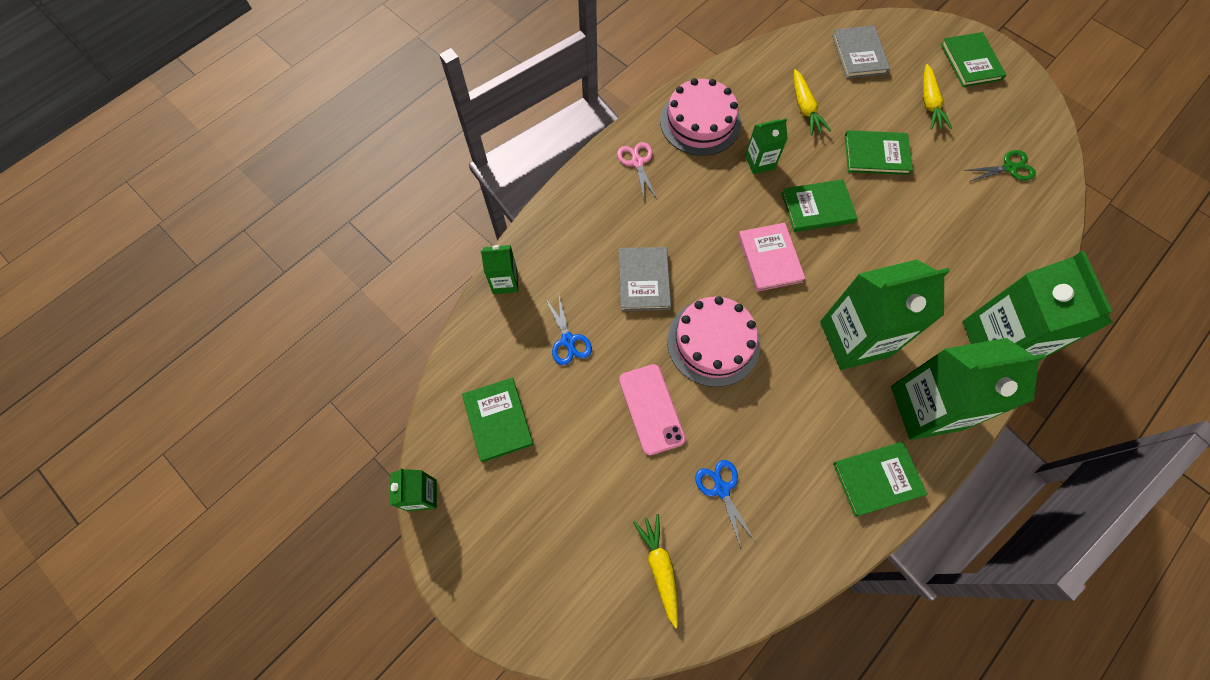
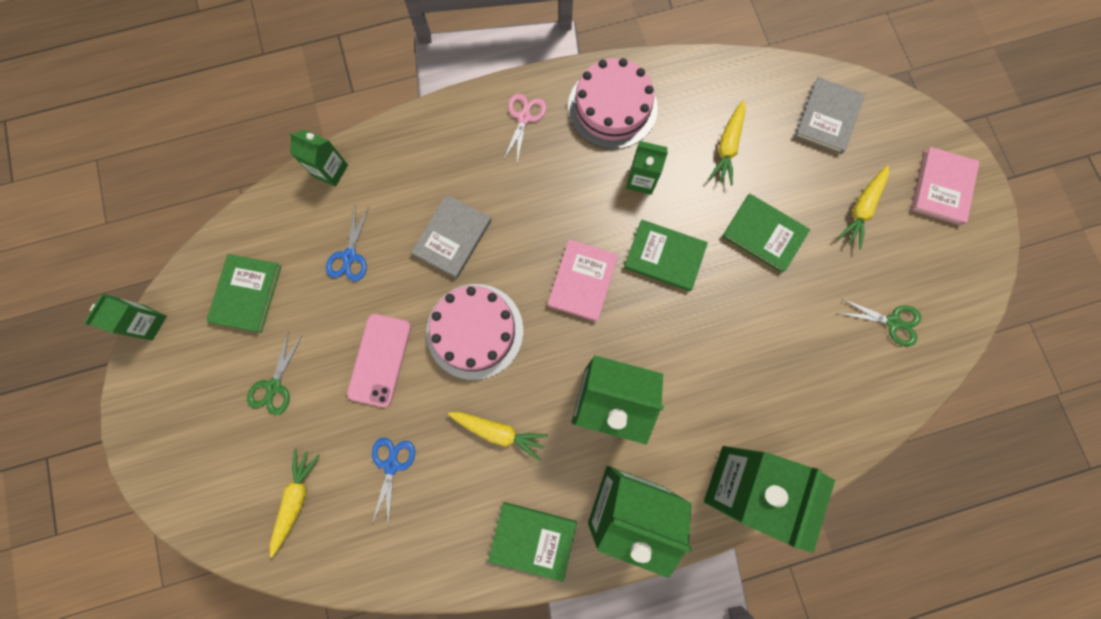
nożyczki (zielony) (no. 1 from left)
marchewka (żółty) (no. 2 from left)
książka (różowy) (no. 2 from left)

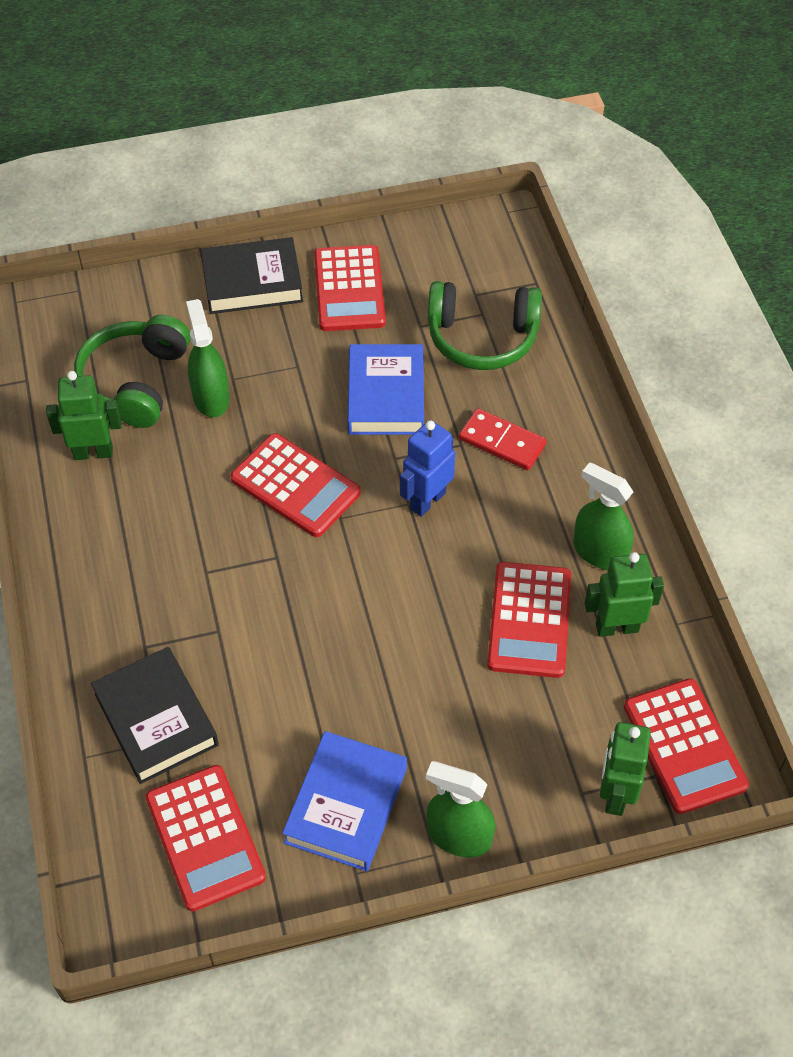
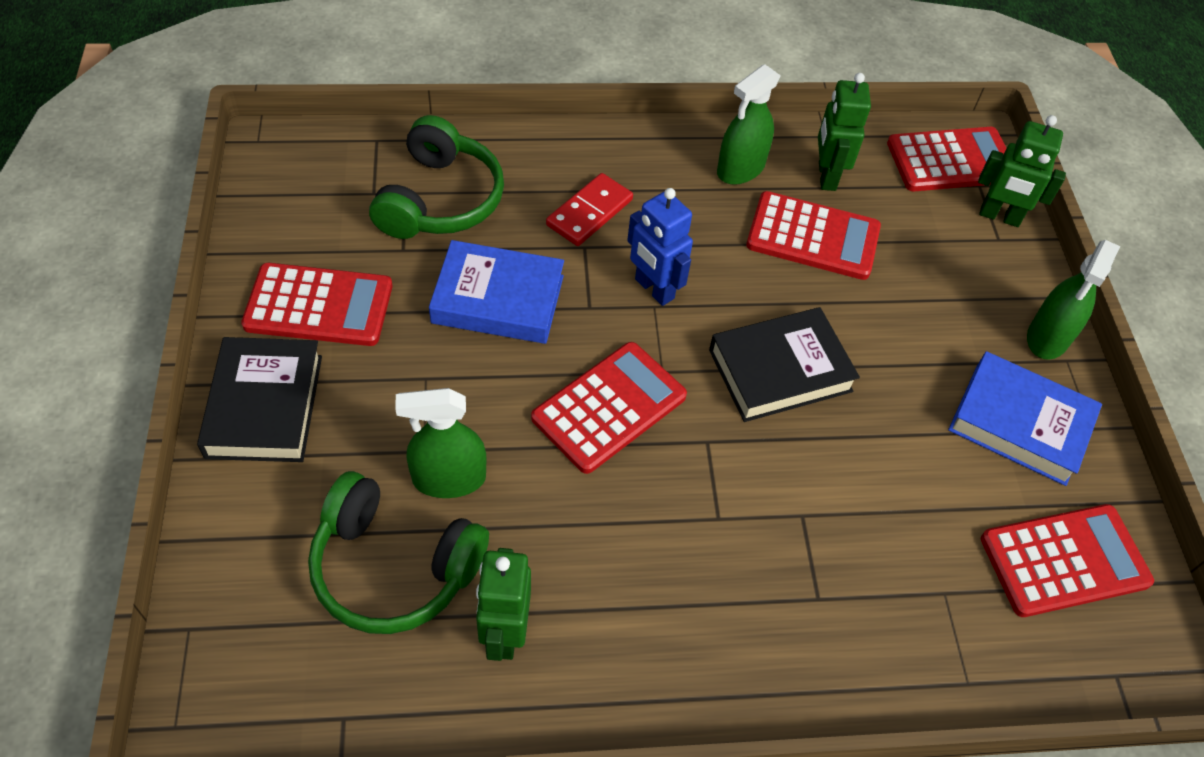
książka (czarny) (no. 2 from left)

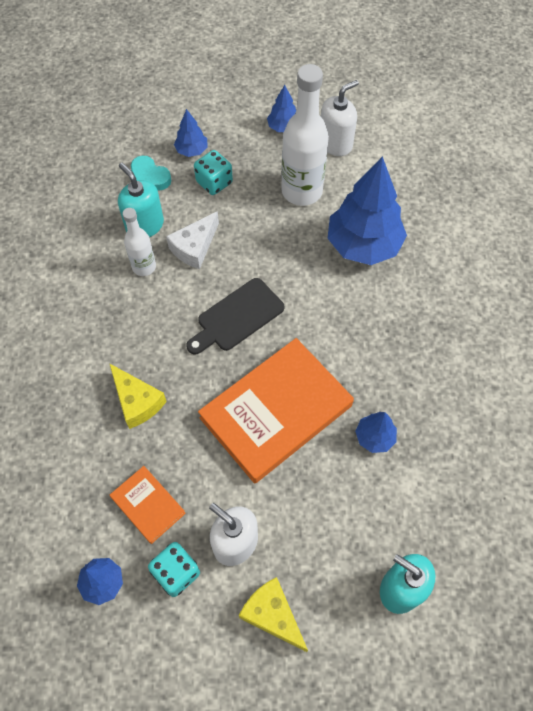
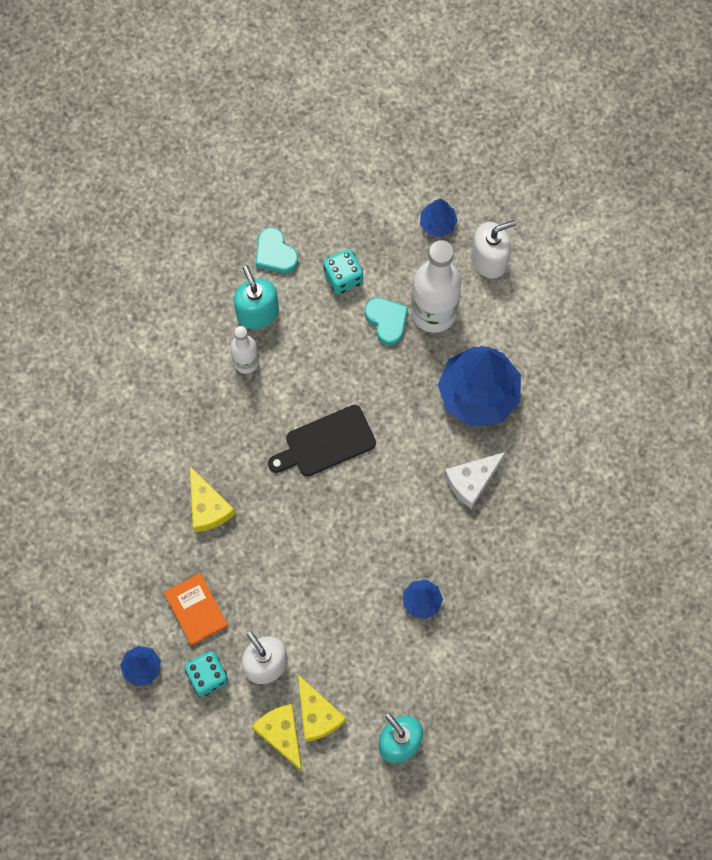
drzewko (niebieski) (no. 2 from left in the first image)
książka (pomarańczowy) (no. 2 from left in the first image)
ser (żółty) (no. 3 from left)
serce (turkusowy) (no. 2 from left)
ser (biały)

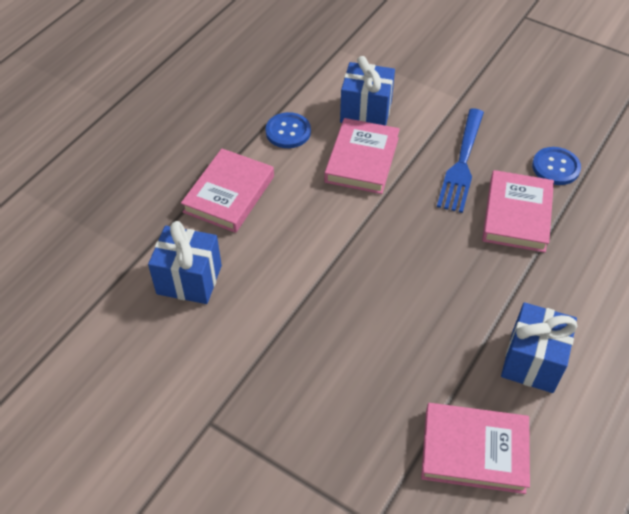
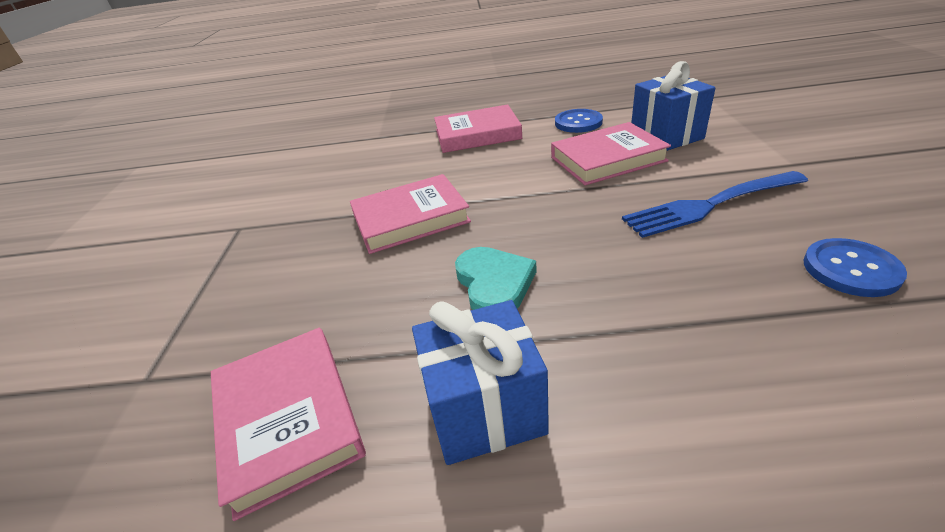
prezent (niebieski) (no. 1 from left in the first image)
serce (turkusowy)
książka (różowy) (no. 2 from left)

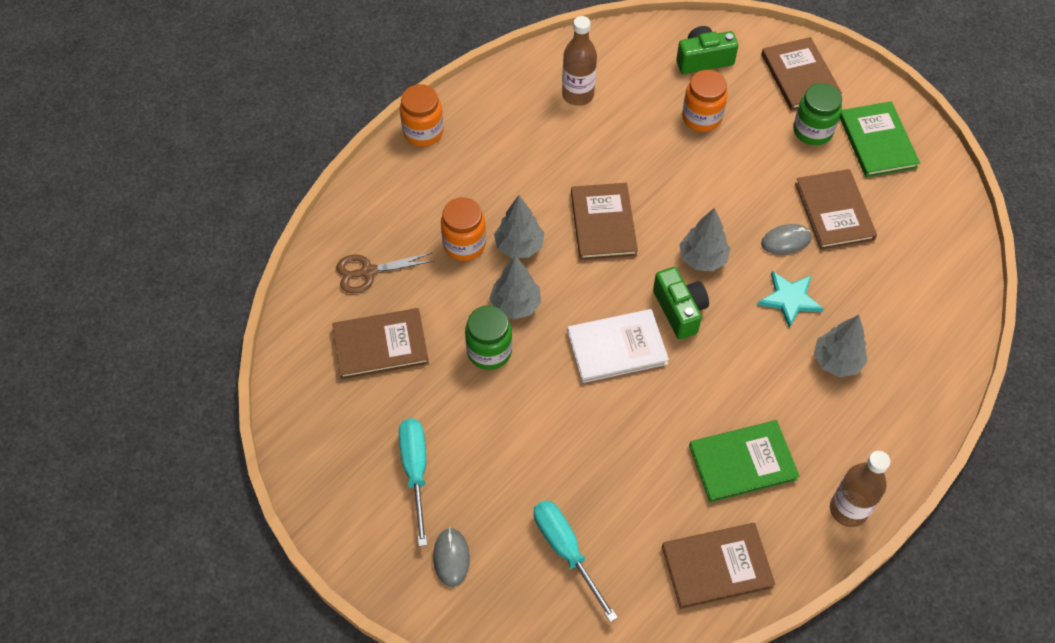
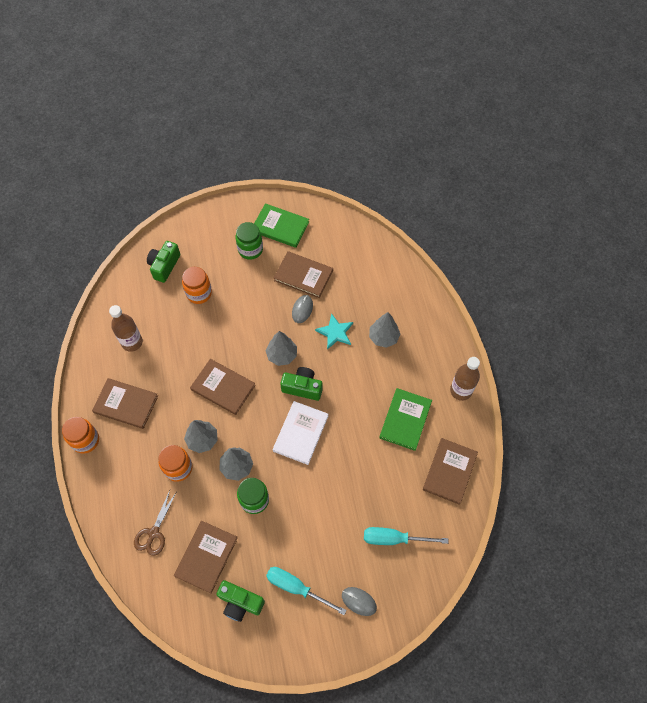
aparat fotograficzny (zielony) (no. 2 from left)
książka (brązowy) (no. 1 from left)

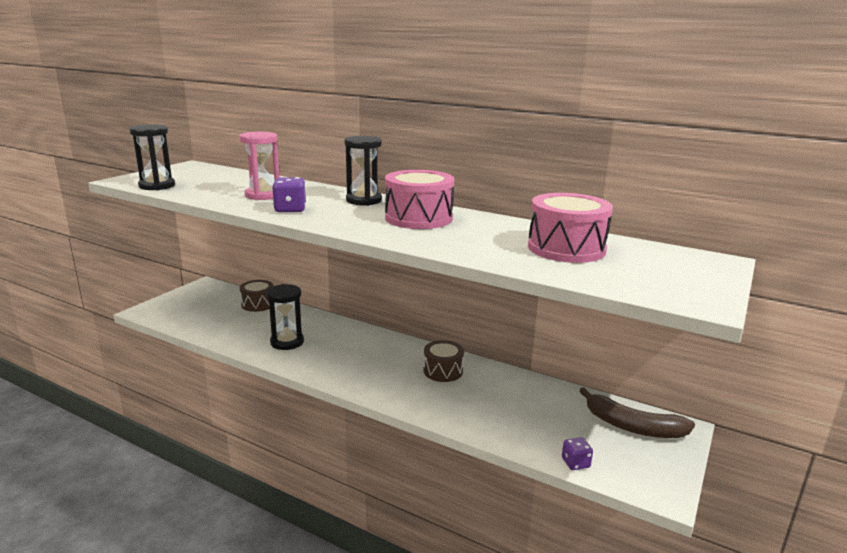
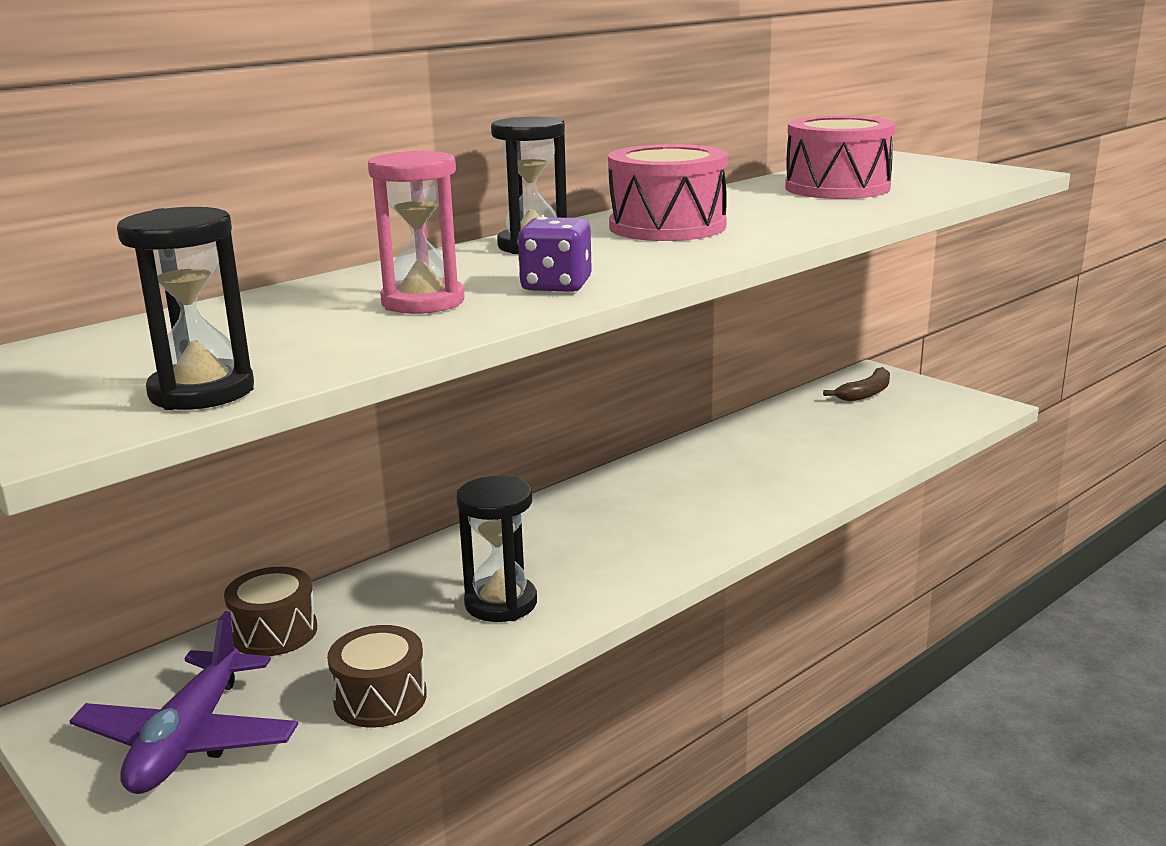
kostka do gry (fioletowy) (no. 2 from left in the first image)
samolot (fioletowy)
bęben (brązowy) (no. 2 from left)
banan (brązowy)

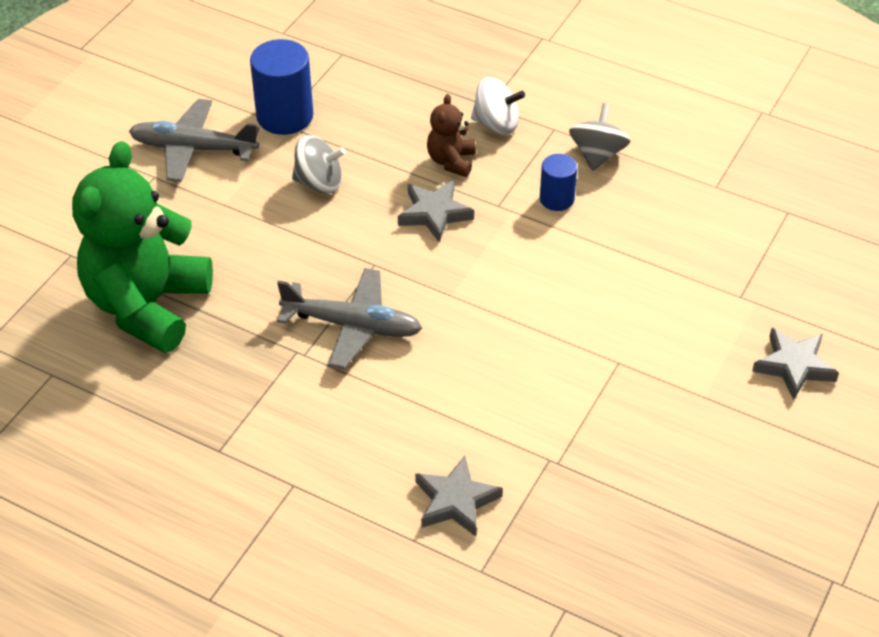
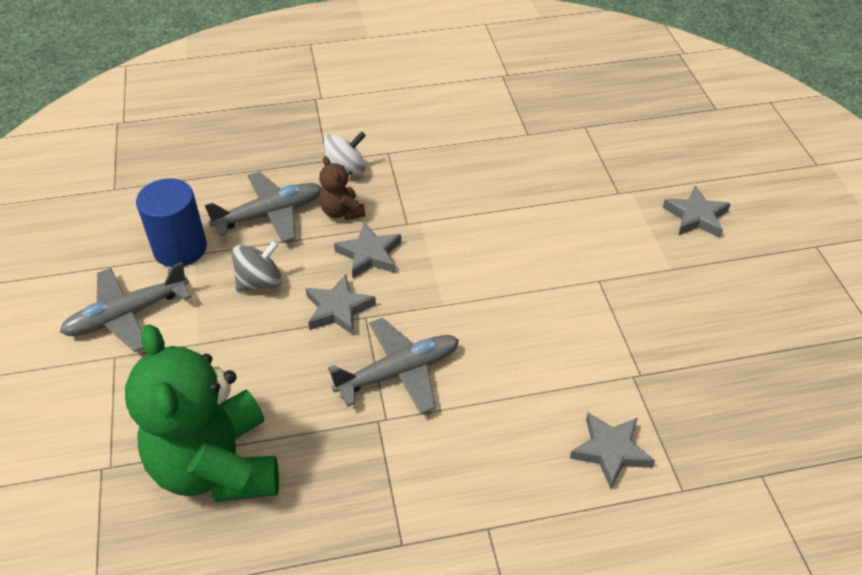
walec (niebieski) (no. 2 from left in the first image)
bączek (szary) (no. 2 from left in the first image)
samolot (szary) (no. 2 from left)
gwiazda (szary) (no. 1 from left)

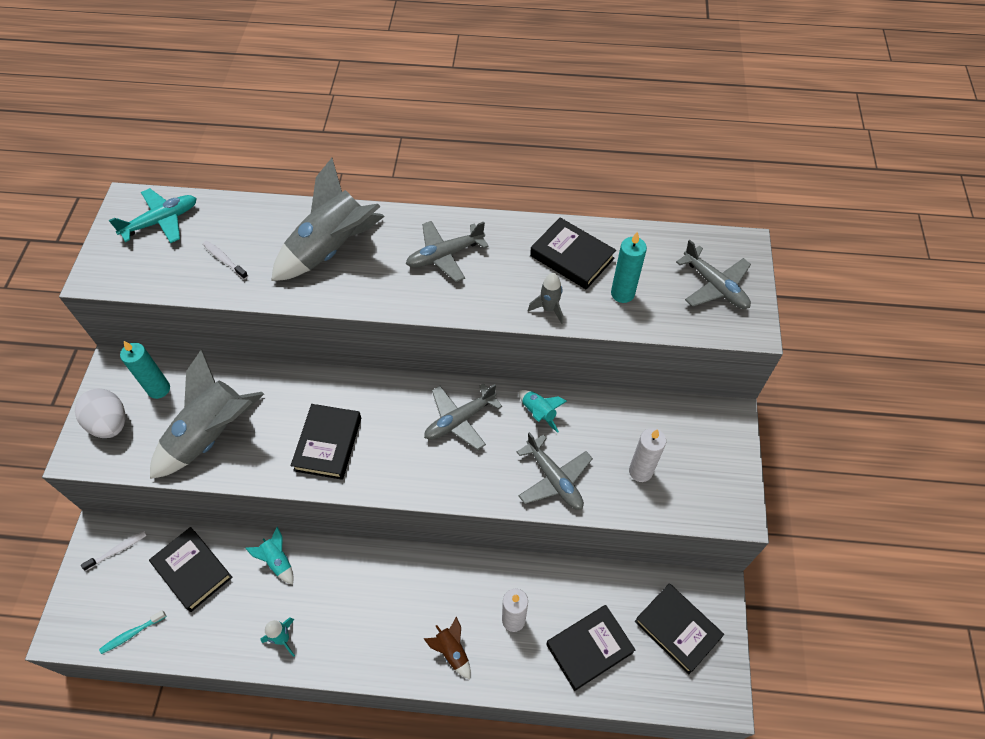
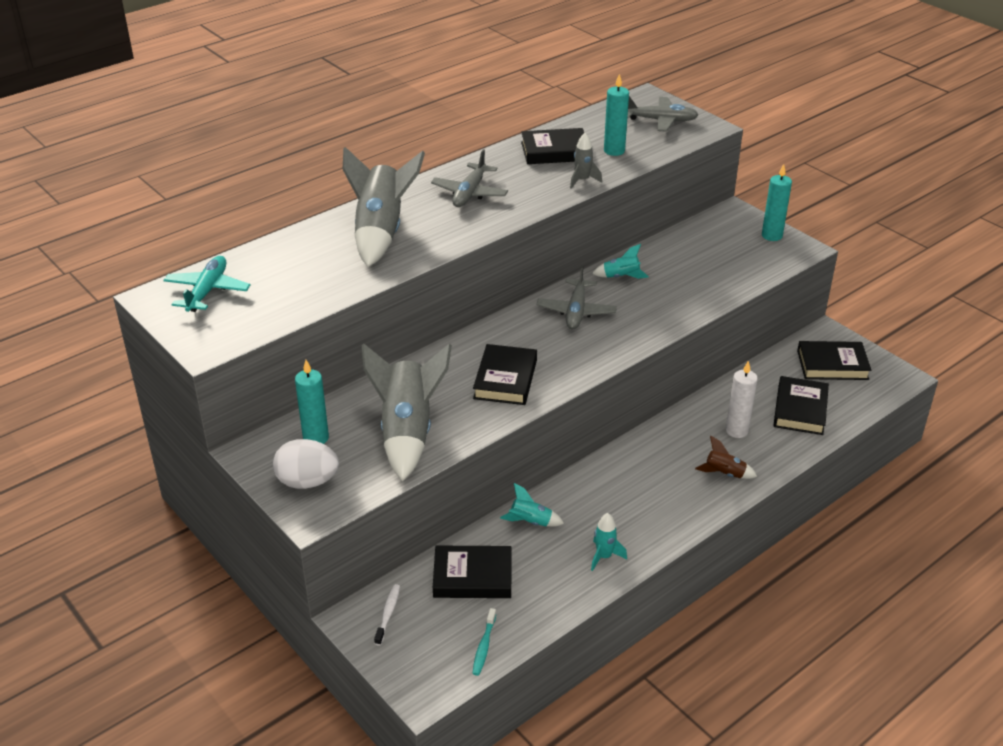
szczoteczka do zębów (biały) (no. 2 from left in the first image)
samolot (szary) (no. 3 from left in the first image)
świeca (biały) (no. 2 from left in the first image)
świeca (turkusowy) (no. 3 from left)
książka (czarny) (no. 2 from left)

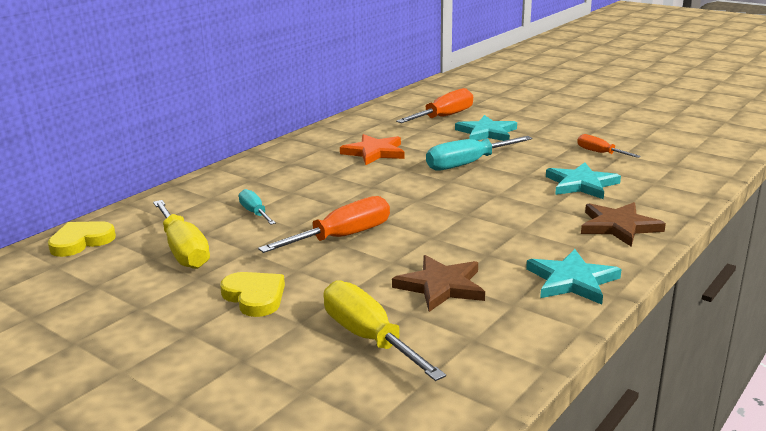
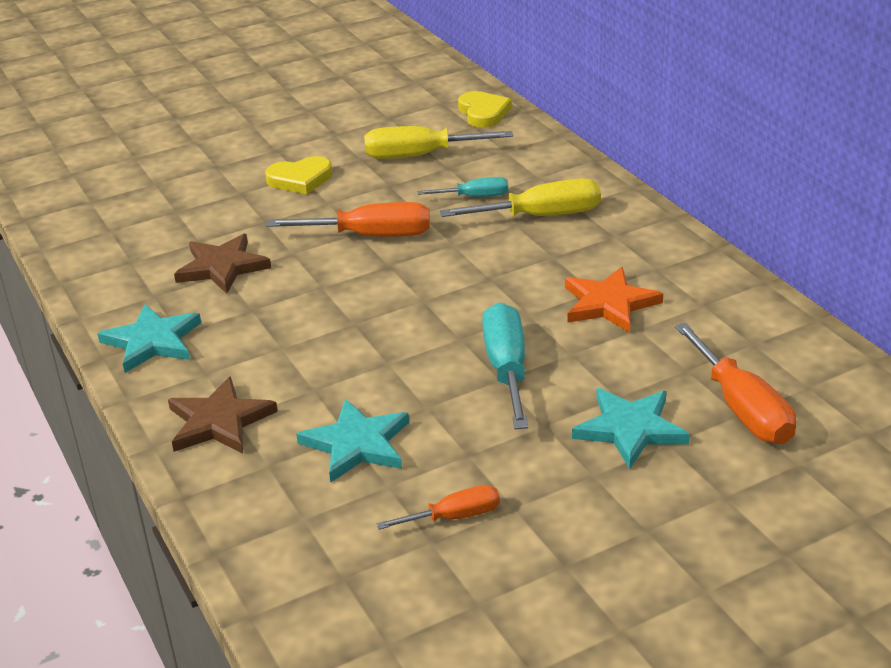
śrubokręt (żółty) (no. 2 from left)
śrubokręt (pomarańczowy) (no. 1 from left)

